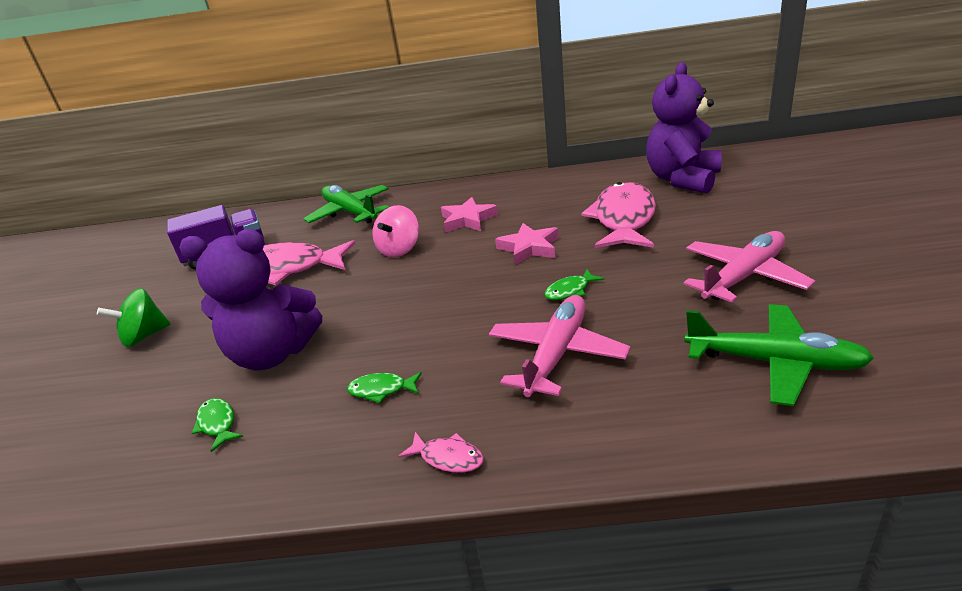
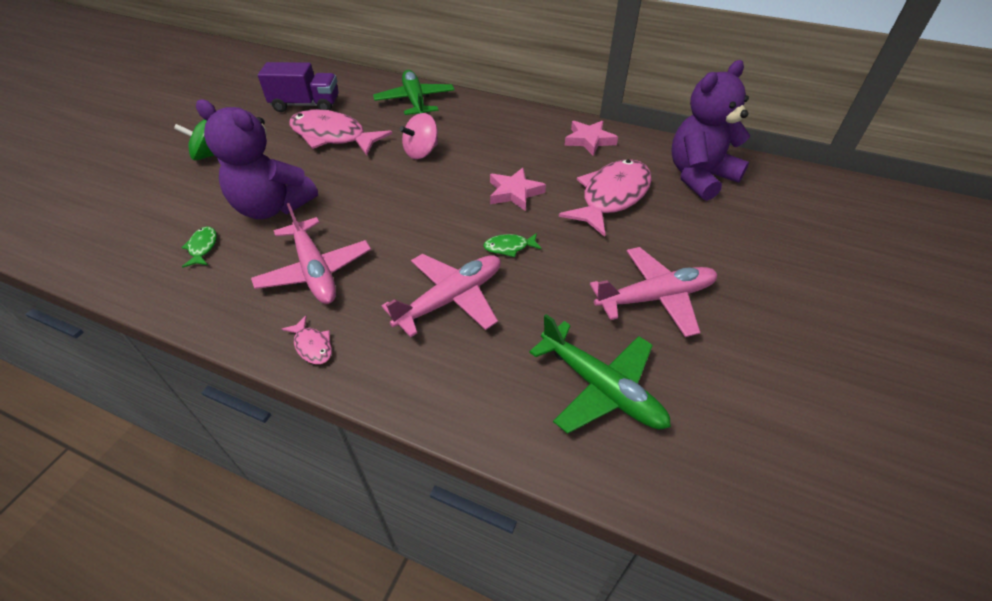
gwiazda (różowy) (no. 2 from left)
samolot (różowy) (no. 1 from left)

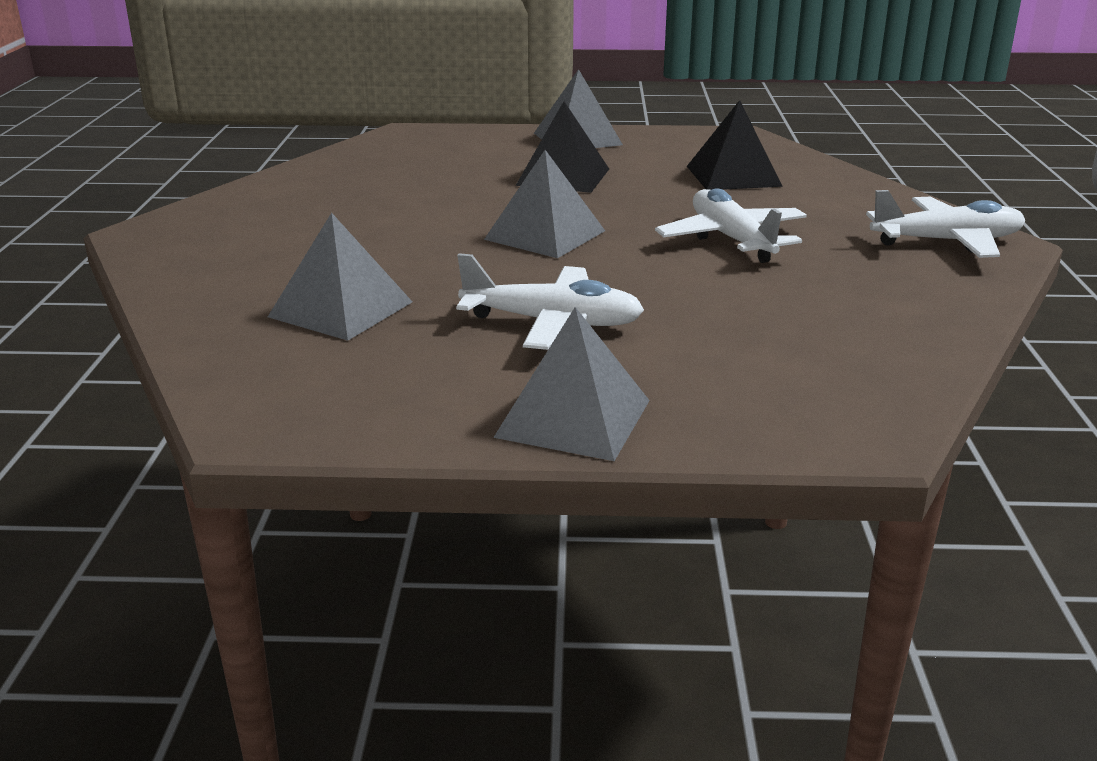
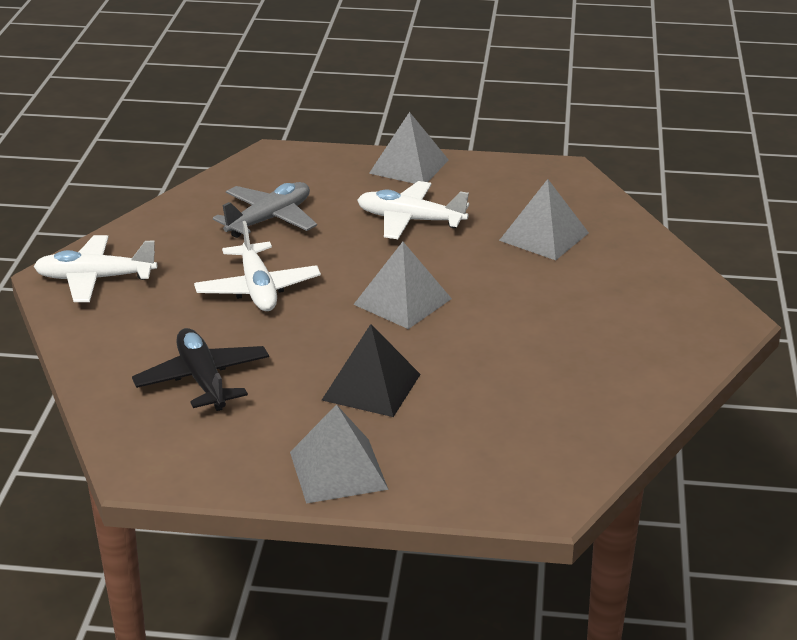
samolot (szary)
samolot (czarny)

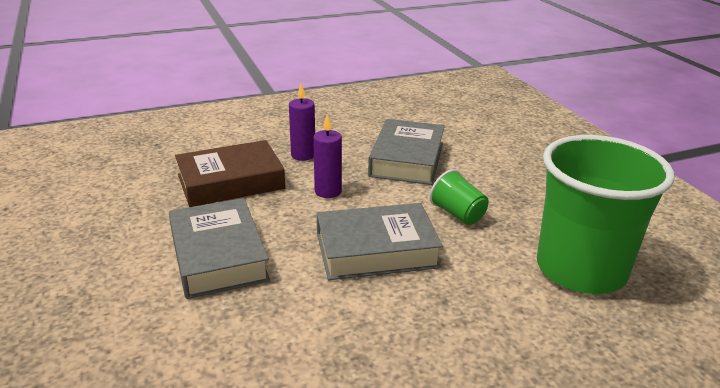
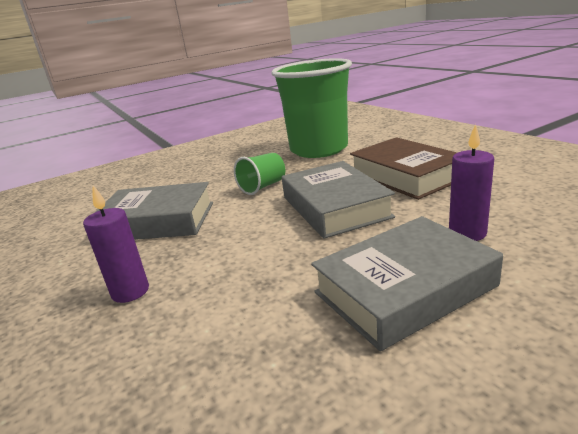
książka (brązowy)
świeca (fioletowy) (no. 2 from left)

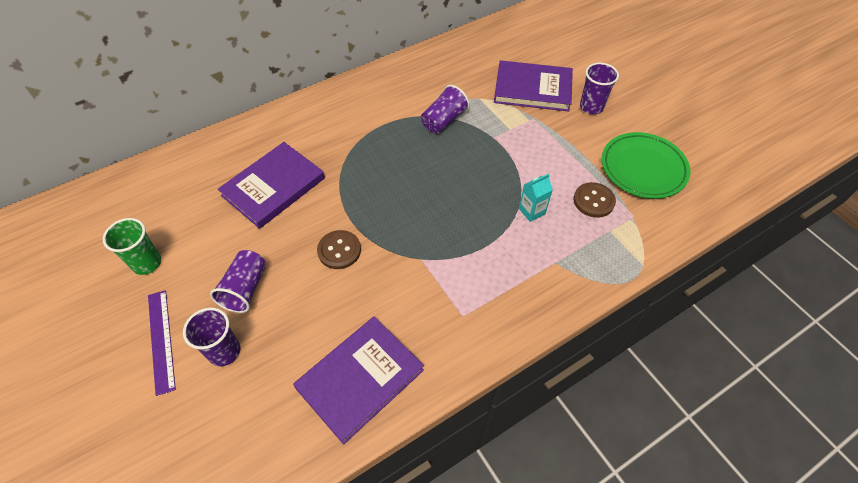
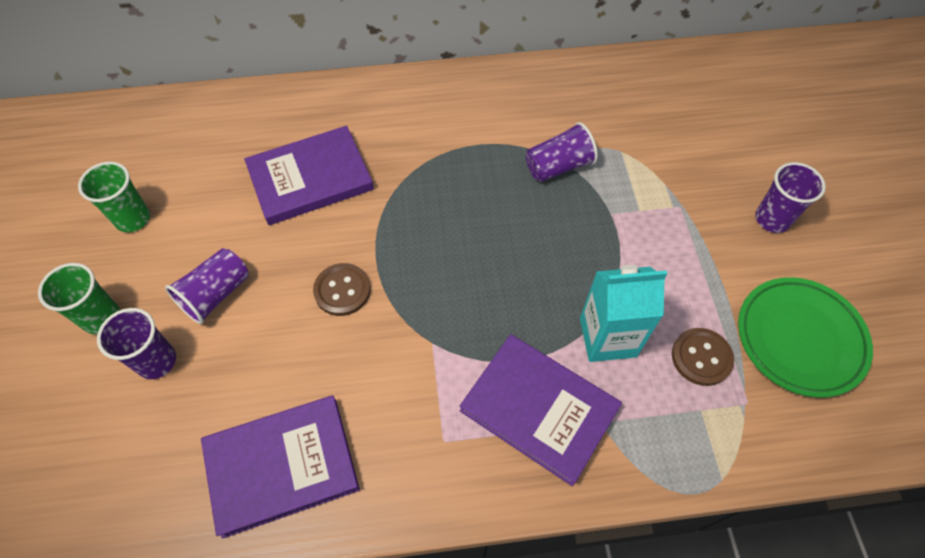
książka (fioletowy) (no. 3 from left)
szklanka (zielony) (no. 1 from left)
karton mleka (turkusowy)

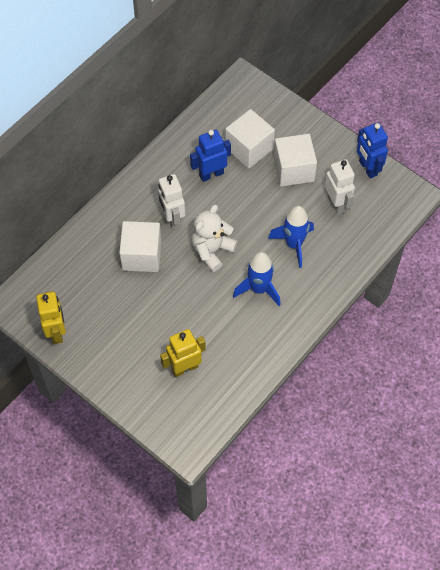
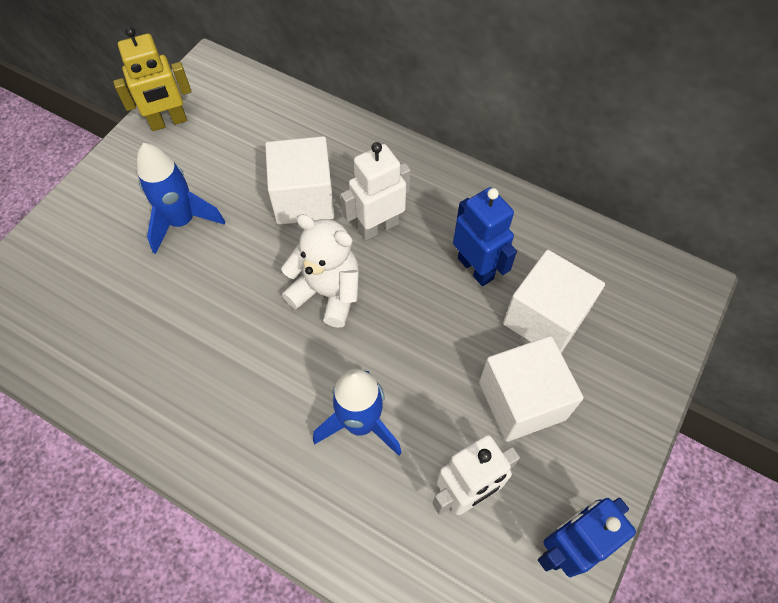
robot (żółty) (no. 2 from left in the first image)
rakieta (niebieski) (no. 1 from left)

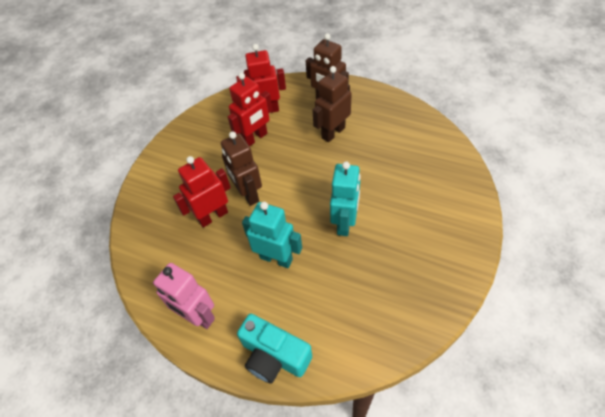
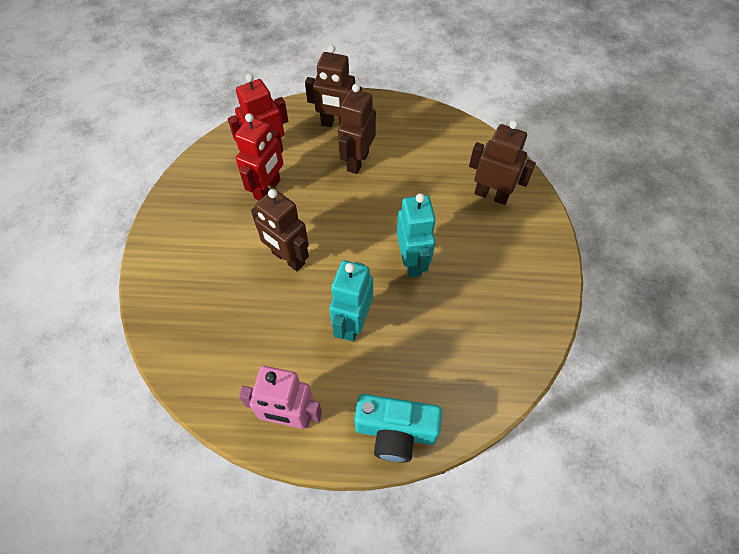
robot (czerwony) (no. 1 from left in the first image)
robot (brązowy) (no. 4 from left)
robot (turkusowy) (no. 1 from left)

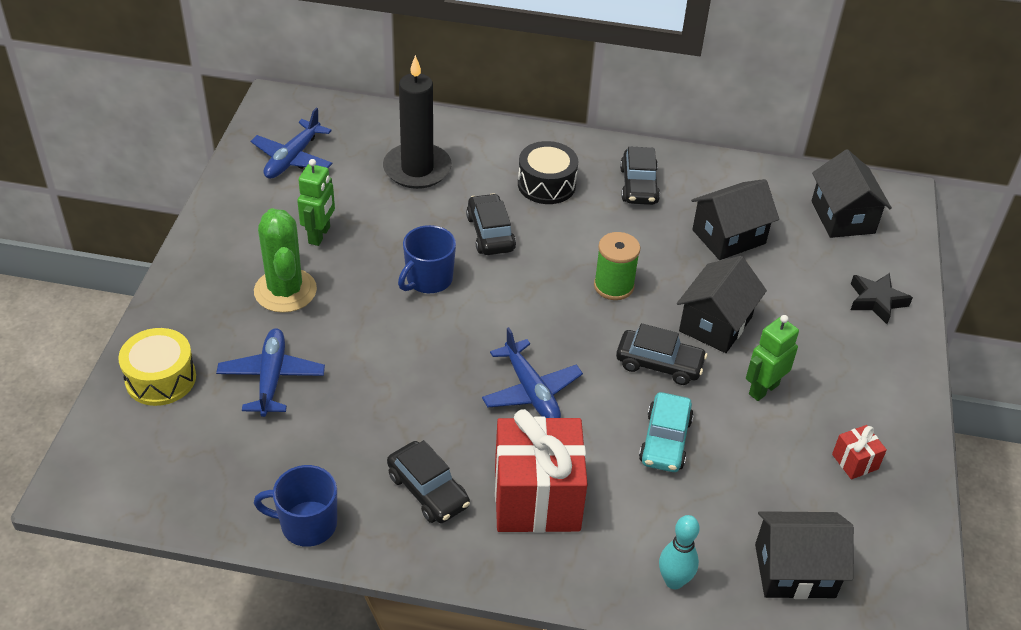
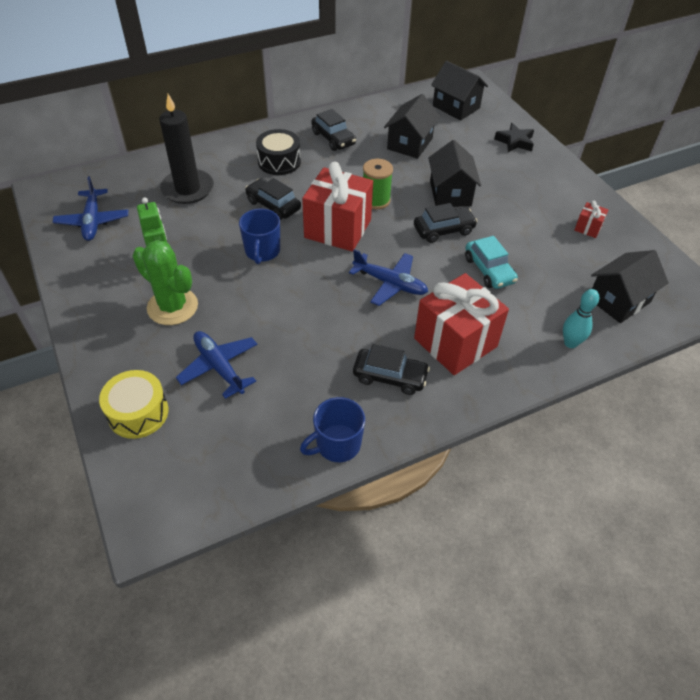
robot (zielony) (no. 2 from left in the first image)
prezent (czerwony) (no. 1 from left)

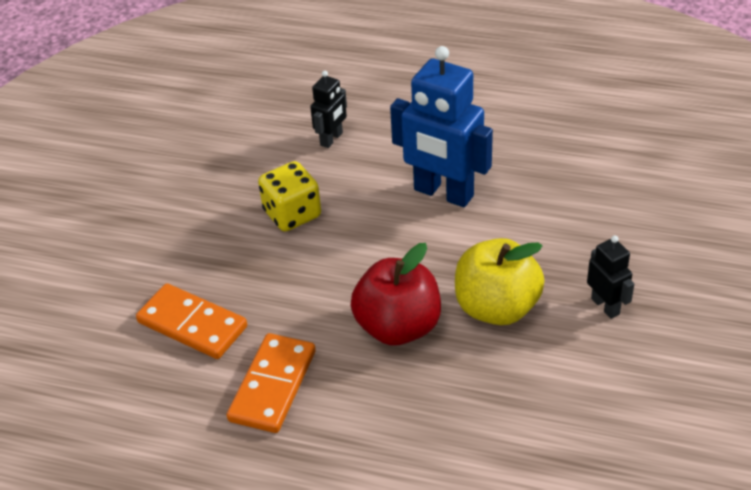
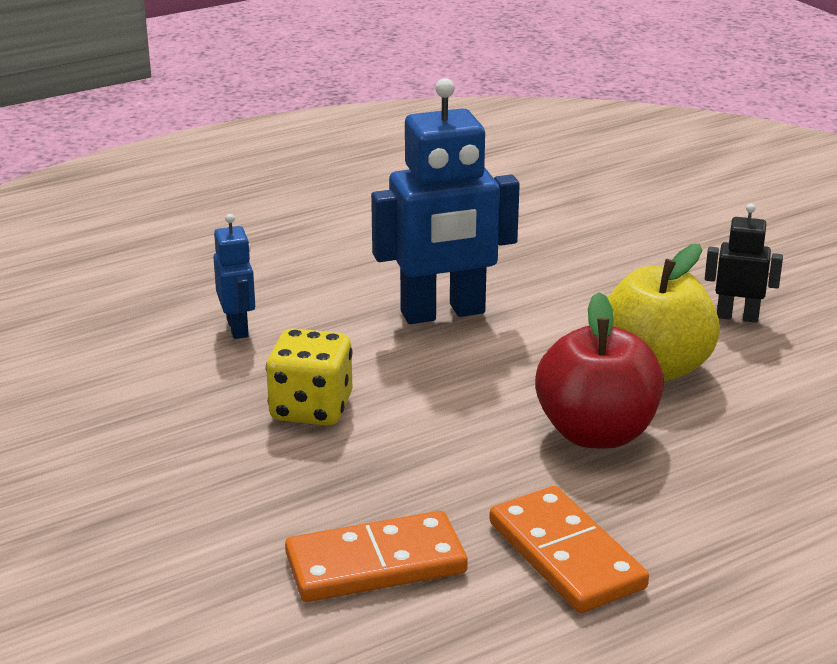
robot (niebieski) (no. 1 from left)

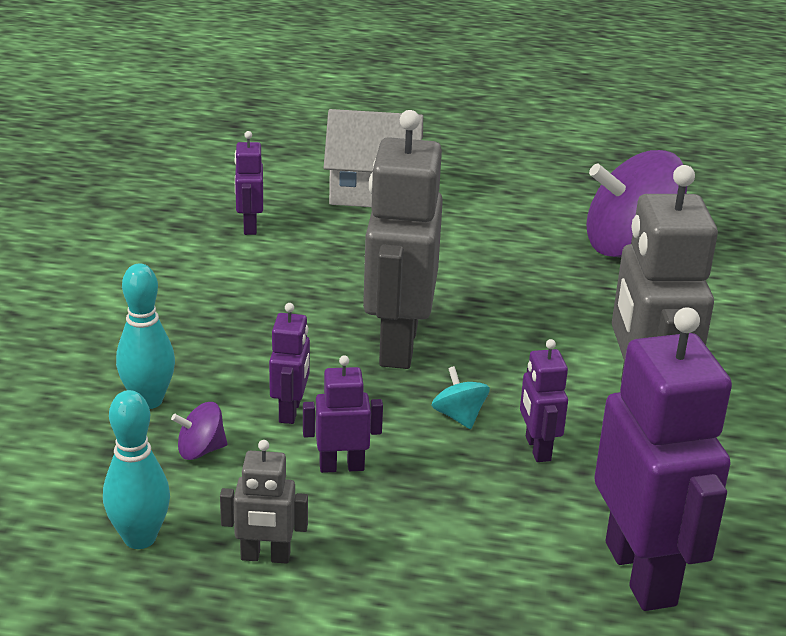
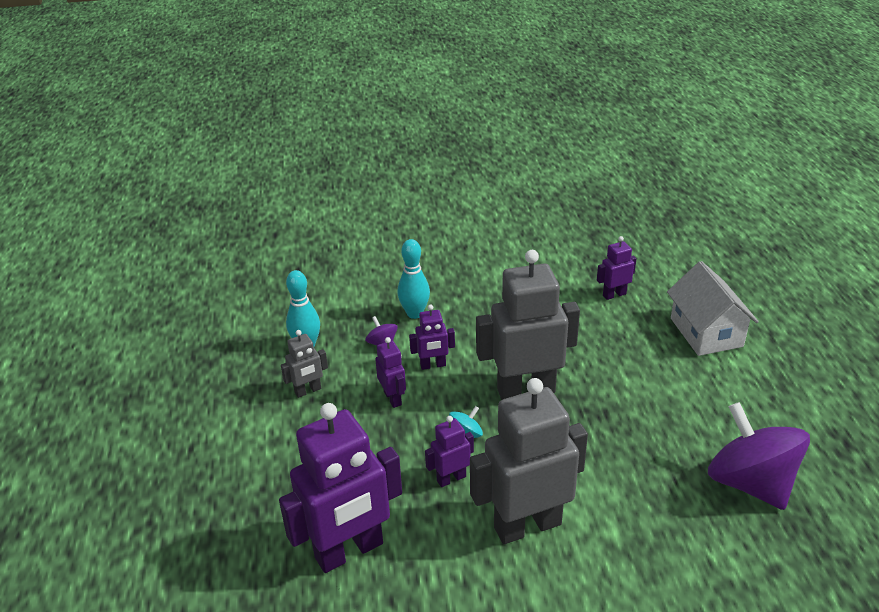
robot (szary) (no. 1 from left)

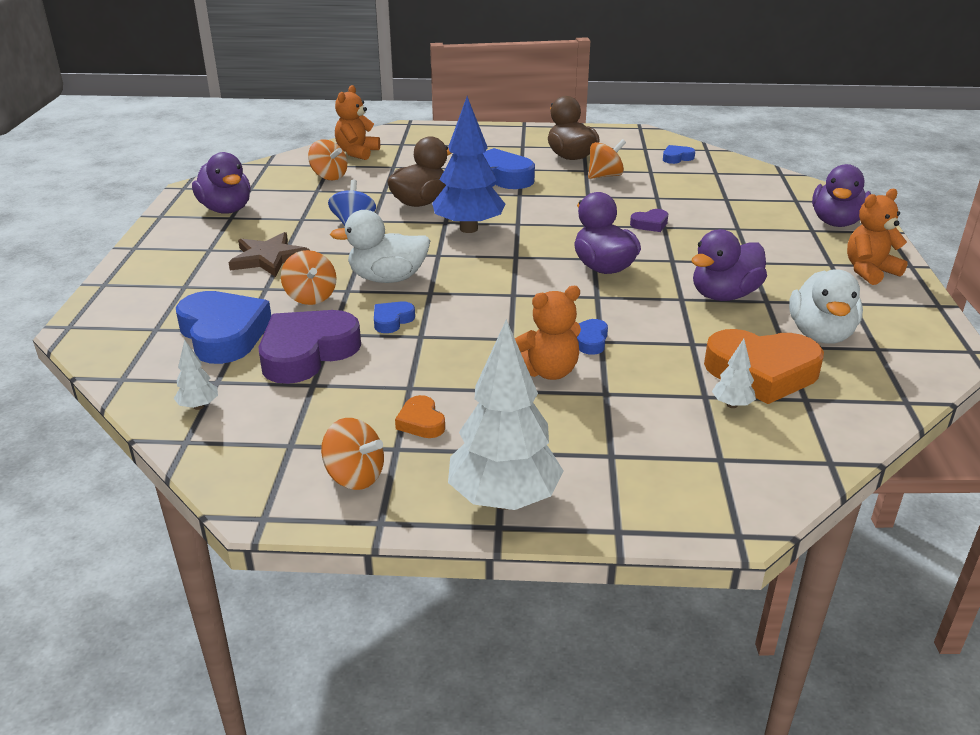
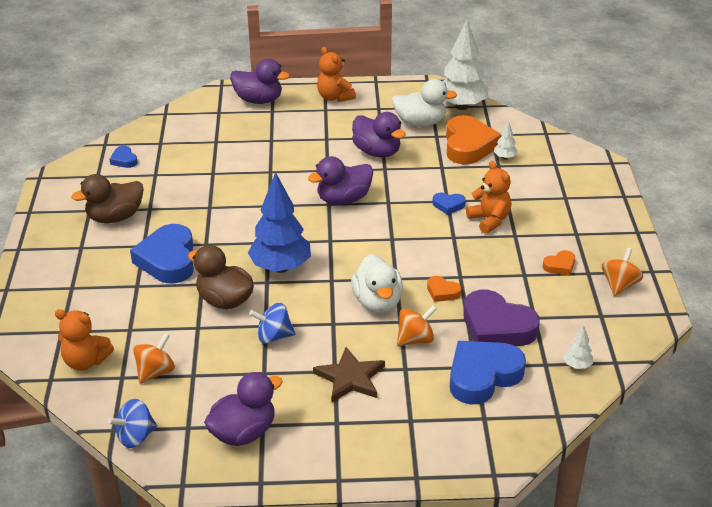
bączek (pomarańczowy) (no. 4 from left in the first image)
serce (fioletowy) (no. 2 from left in the first image)
bączek (niebieski) (no. 1 from left)
drzewko (biały) (no. 1 from left)
serce (pomarańczowy) (no. 1 from left)

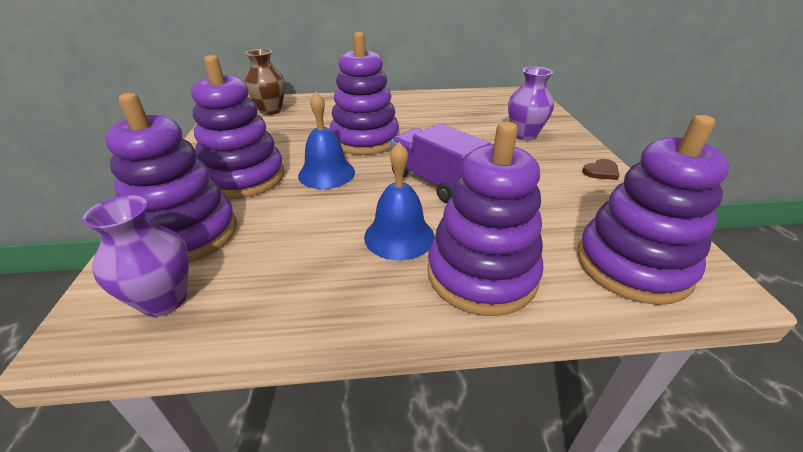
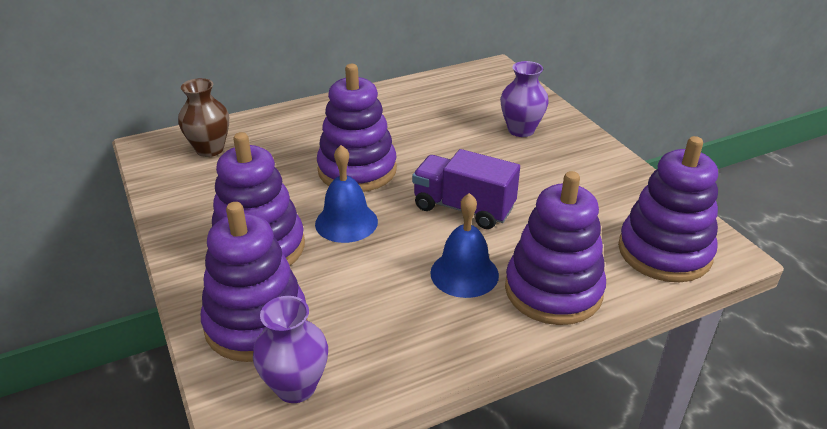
serce (brązowy)

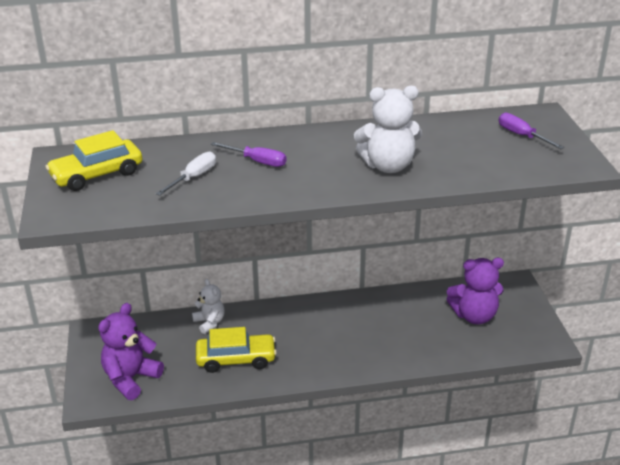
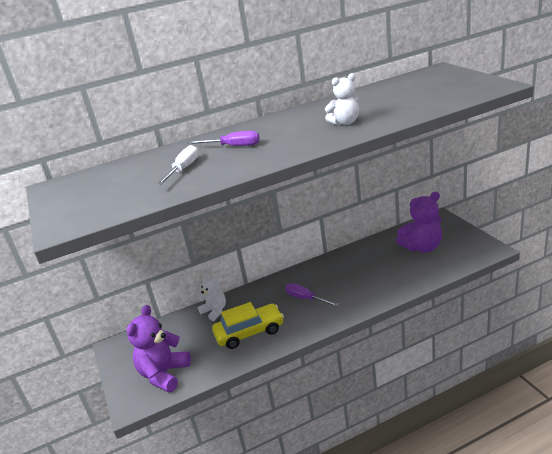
samochód (żółty) (no. 1 from left in the first image)
śrubokręt (fioletowy) (no. 2 from left)
miś (biały) (no. 2 from left)

